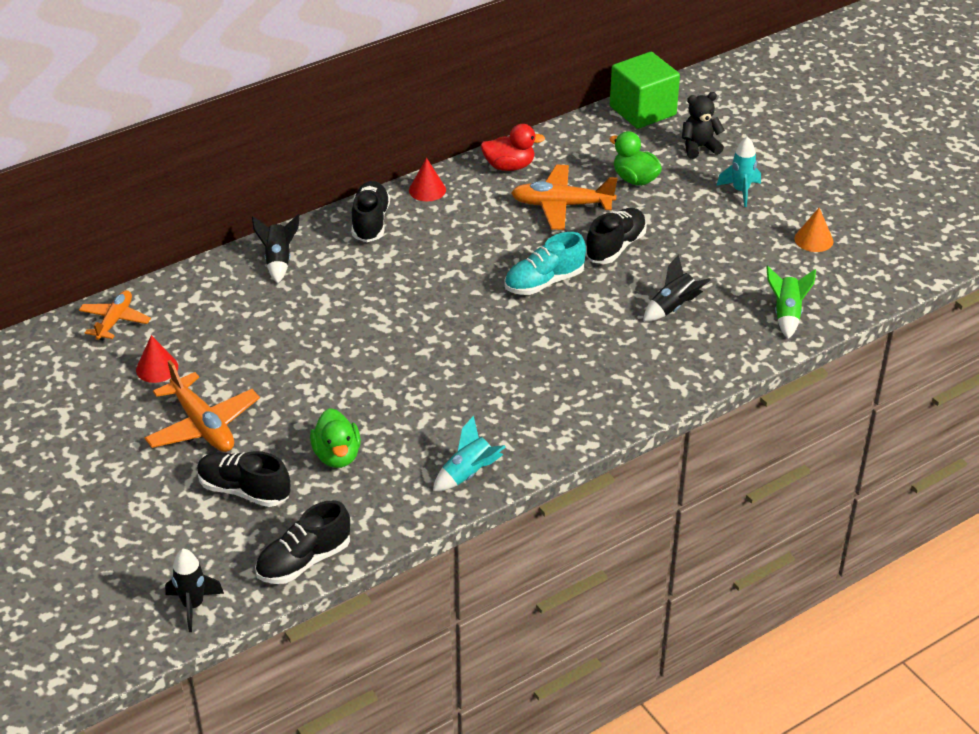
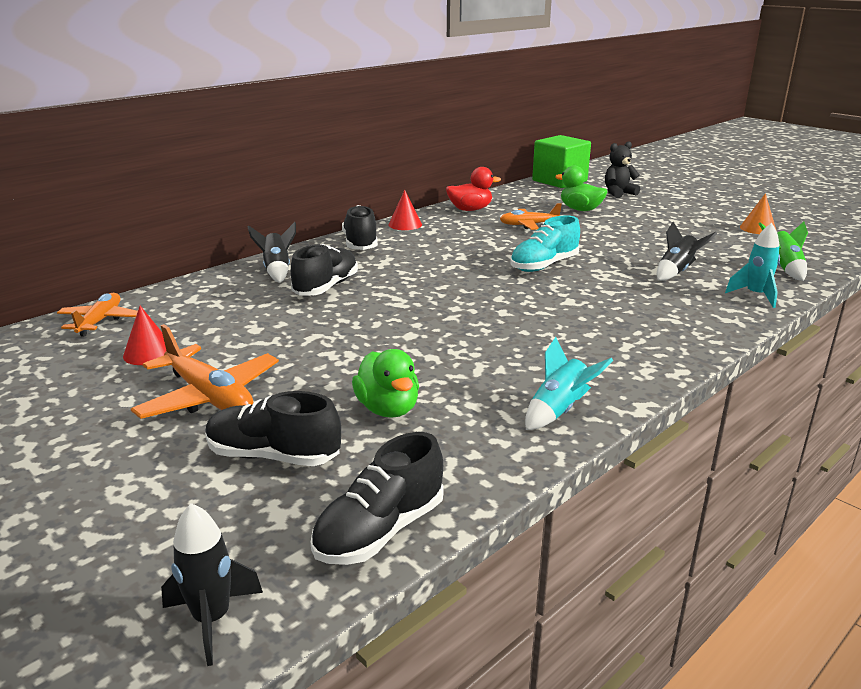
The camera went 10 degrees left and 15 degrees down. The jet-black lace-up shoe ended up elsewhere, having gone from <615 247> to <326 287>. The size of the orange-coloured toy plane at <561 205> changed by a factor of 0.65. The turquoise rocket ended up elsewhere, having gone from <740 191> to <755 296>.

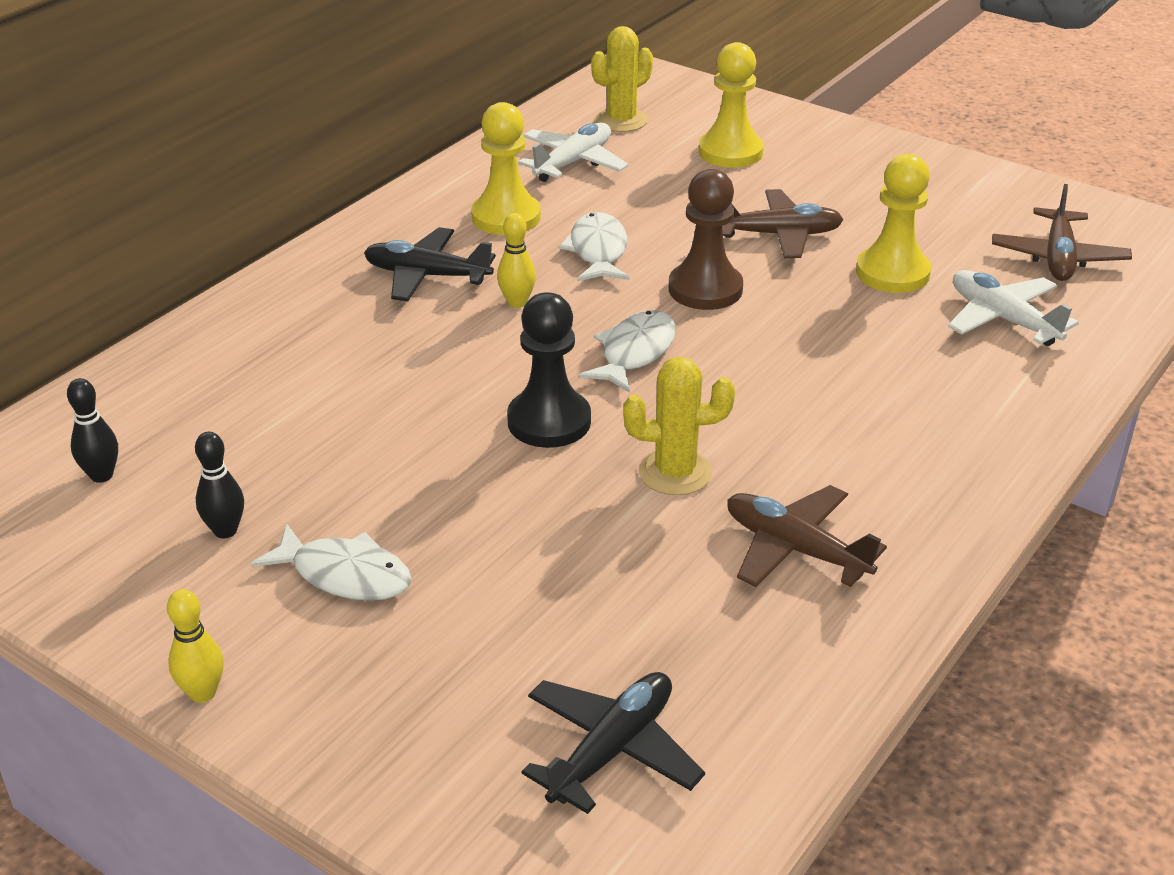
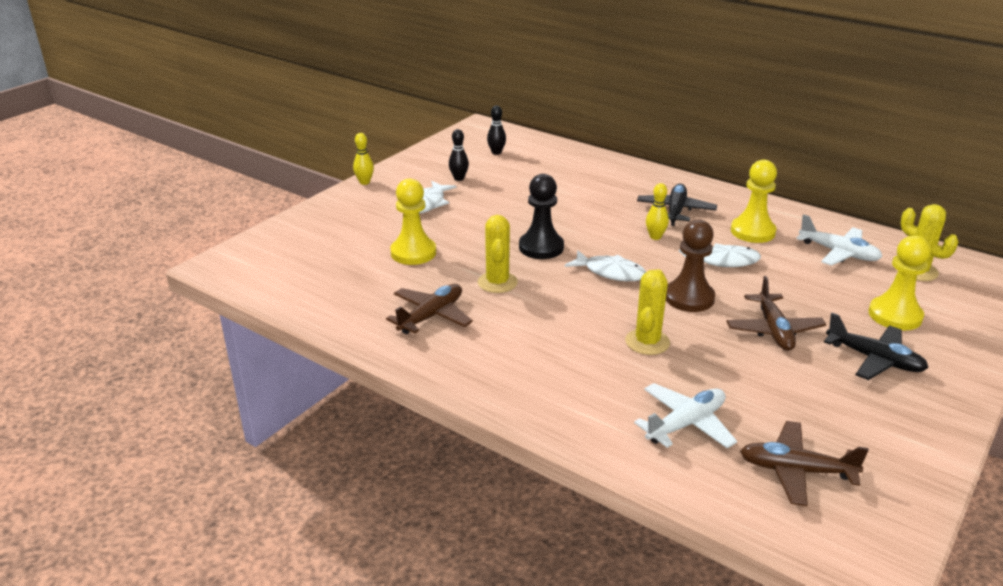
The camera went 90 degrees right and 5 degrees down. The golden pawn ended up elsewhere, having gone from <892 273> to <413 253>. The second view gained the golden cactus at <647 342>. The jet-black toy plane ended up elsewhere, having gone from <611 750> to <874 359>.

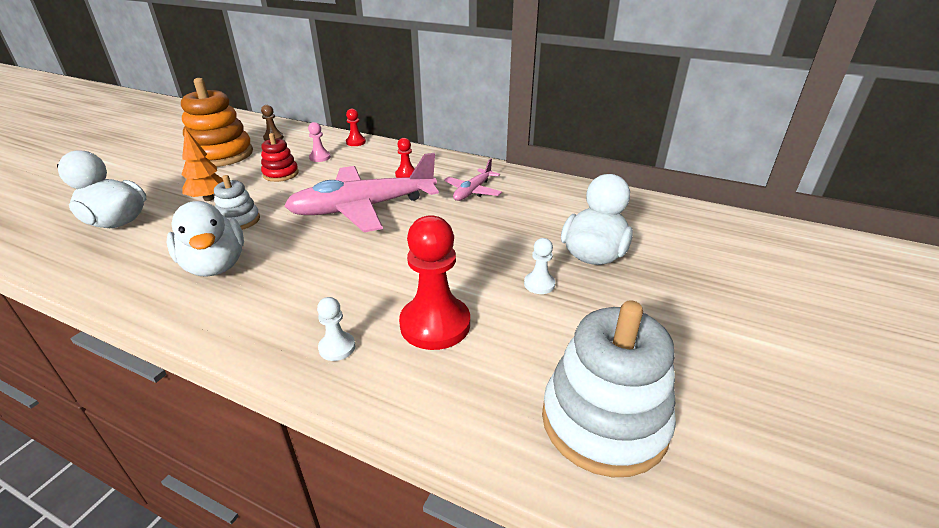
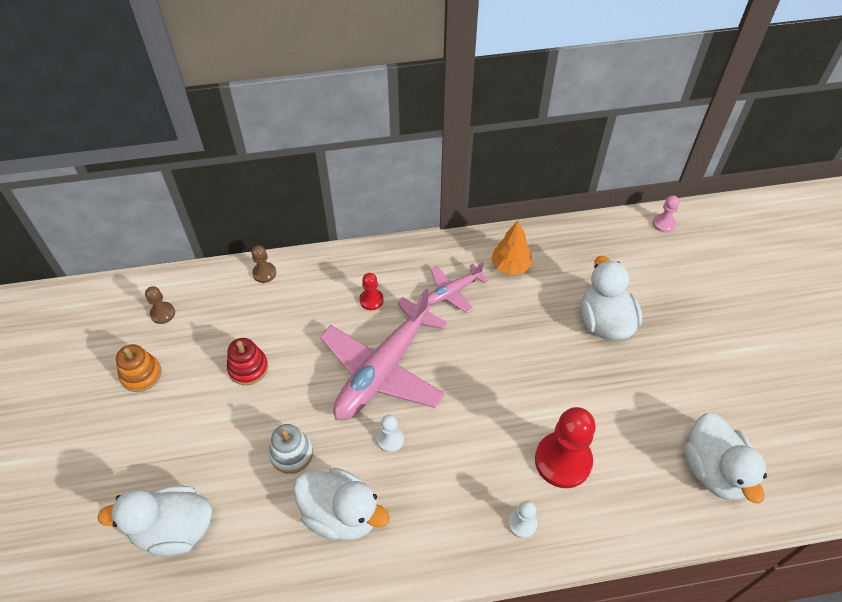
The camera went 35 degrees left and 20 degrees up. The size of the orange-coloured ring stacker at <221 155> changed by a factor of 0.53. What was the crimson pawn at <356 142> turned into the dark brown pawn at <264 273>. The snow-white pawn ended up elsewhere, having gone from <539 284> to <390 440>. The pink toy plane at <473 191> ended up facing another way, 60 degrees clockwise from before. The orange-coloured toy tree ended up elsewhere, having gone from <208 198> to <510 266>. The pink pawn ended up elsewhere, having gone from <320 157> to <663 224>. Where the snow-white ring stacker stood at <604 421>, the snow-white duck came to stand at <714 470>.

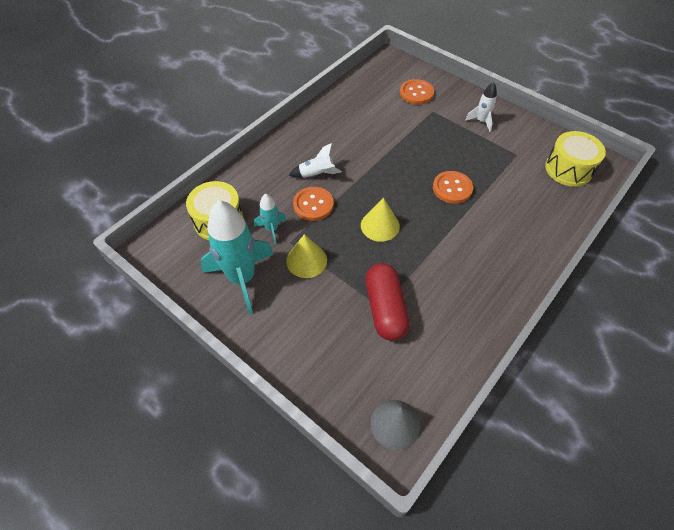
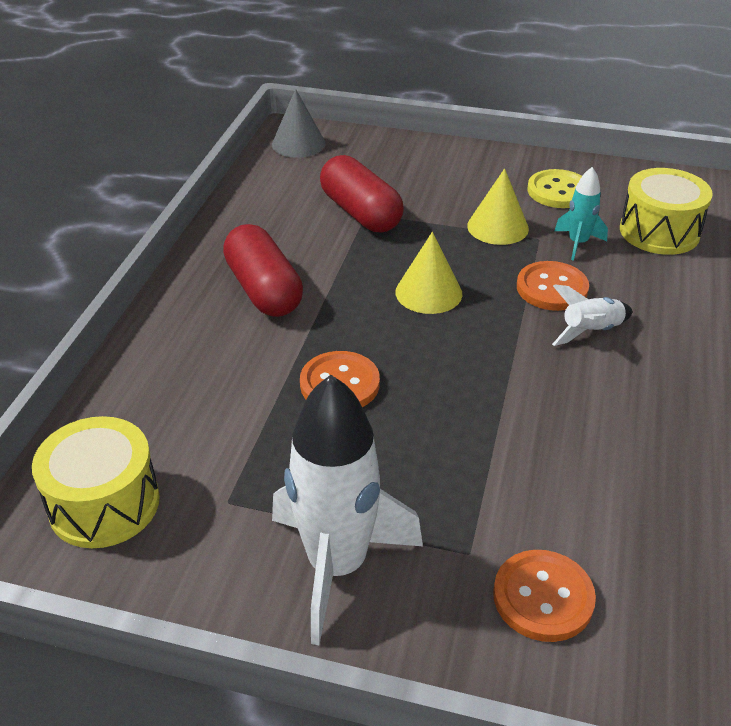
The camera went 155 degrees right and 15 degrees down. The second view gained the crimson pill shape at <264 290>. The size of the snow-white rocket at <481 121> changed by a factor of 2.06. Where the turquoise rocket stood at <242 278>, the golden shirt button came to stand at <558 191>.

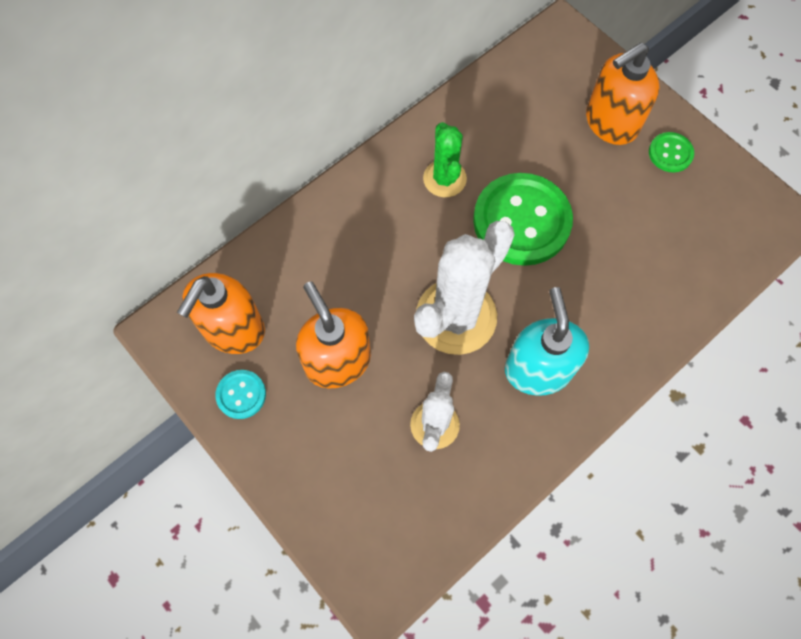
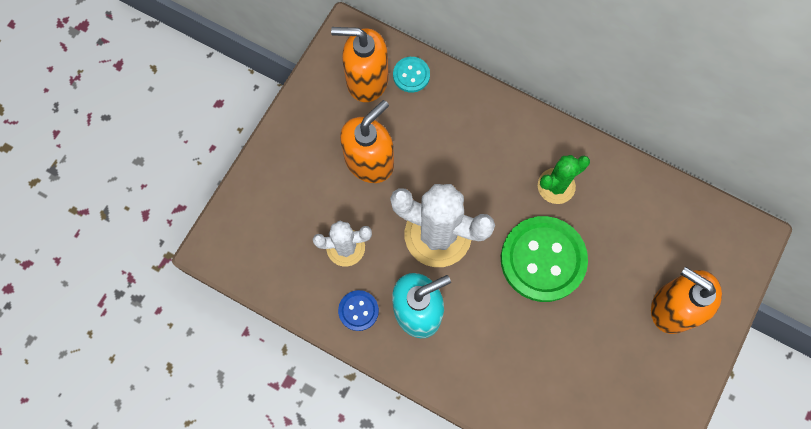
The camera went 70 degrees right and 5 degrees up. The second view gained the blue shirt button at <358 310>. The turquoise shirt button ended up elsewhere, having gone from <241 395> to <411 75>. The second view lost the green shirt button at <670 153>.

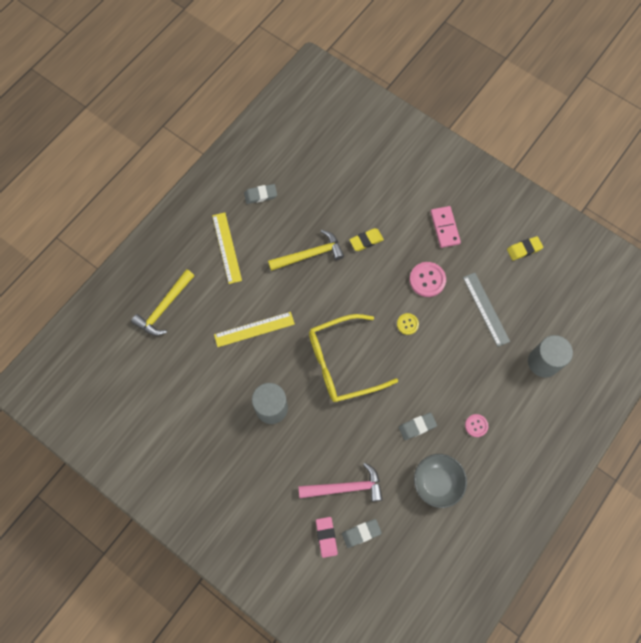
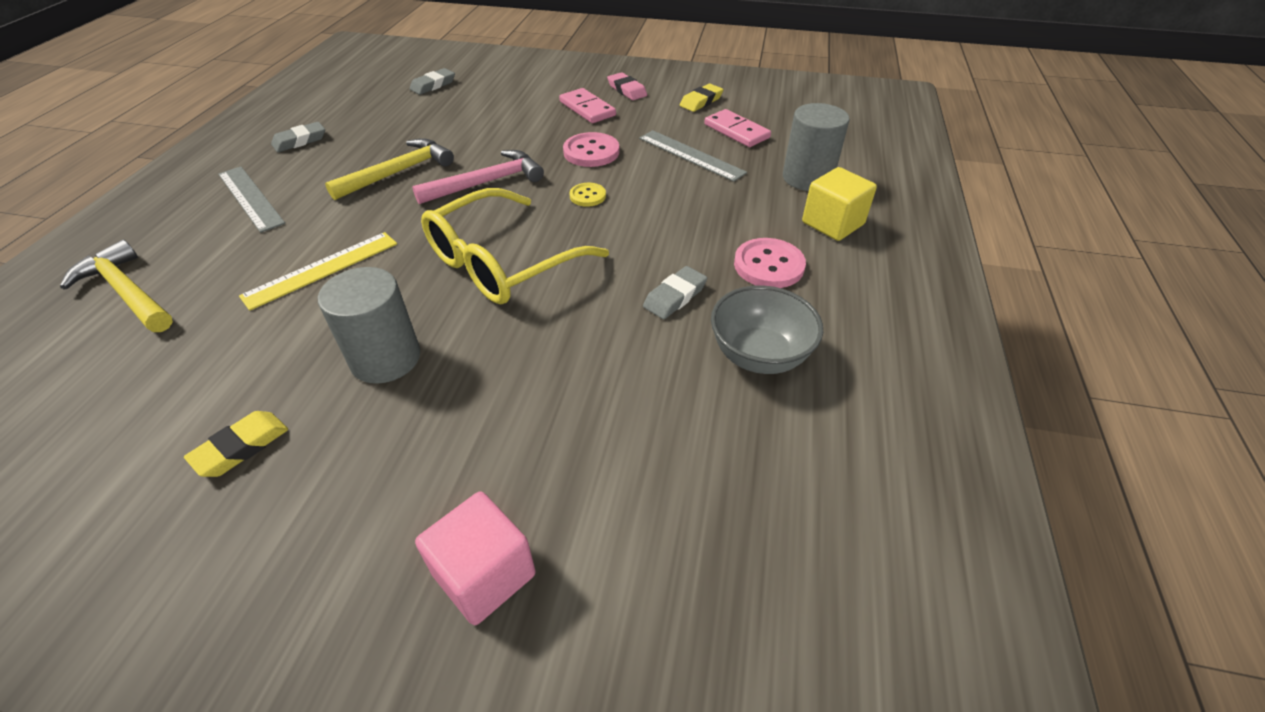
The camera went 25 degrees left and 25 degrees down. The golden claw hammer at <164 307> ended up facing another way, 120 degrees clockwise from before. The golden pencil eraser ended up elsewhere, having gone from <366 241> to <241 447>. What was the golden straightedge at <226 247> turned into the grey straightedge at <250 198>. The grey pencil eraser ended up elsewhere, having gone from <361 533> to <433 85>. The pink claw hammer ended up elsewhere, having gone from <345 487> to <487 182>. The second view gained the pink block at <484 574>. The pink pencil eraser ended up elsewhere, having gone from <326 537> to <627 90>. The second view gained the pink domino at <736 131>. The size of the pink shirt button at <476 425> changed by a factor of 1.69. The second view gained the golden block at <832 223>.

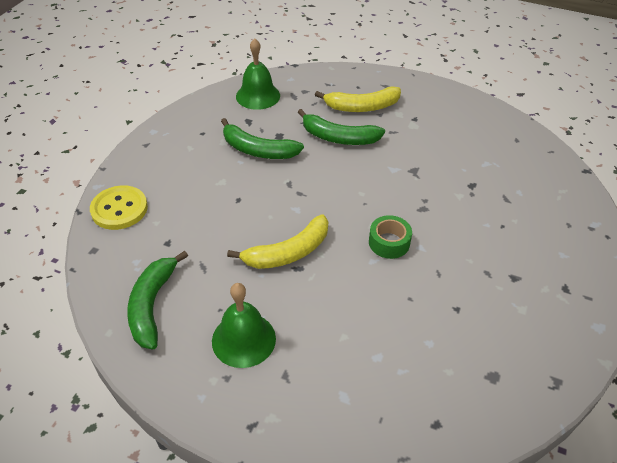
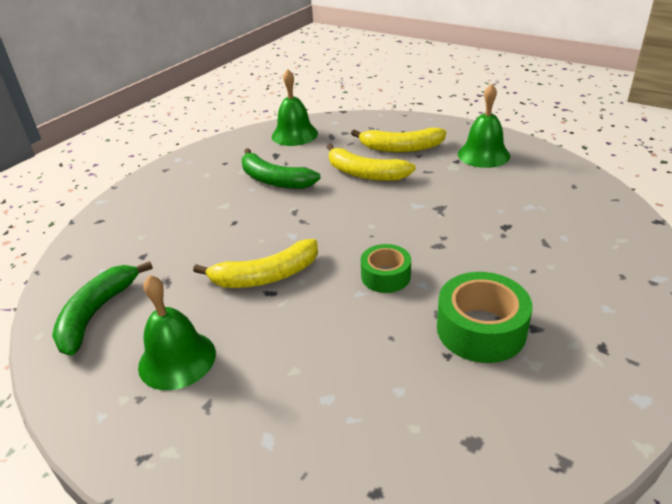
The camera went 15 degrees right and 10 degrees down. What was the green banana fruit at <339 138> turned into the golden banana fruit at <365 174>. The second view gained the green roll of tape at <481 329>. The second view gained the green bell at <483 154>. The second view lost the golden shirt button at <119 209>.

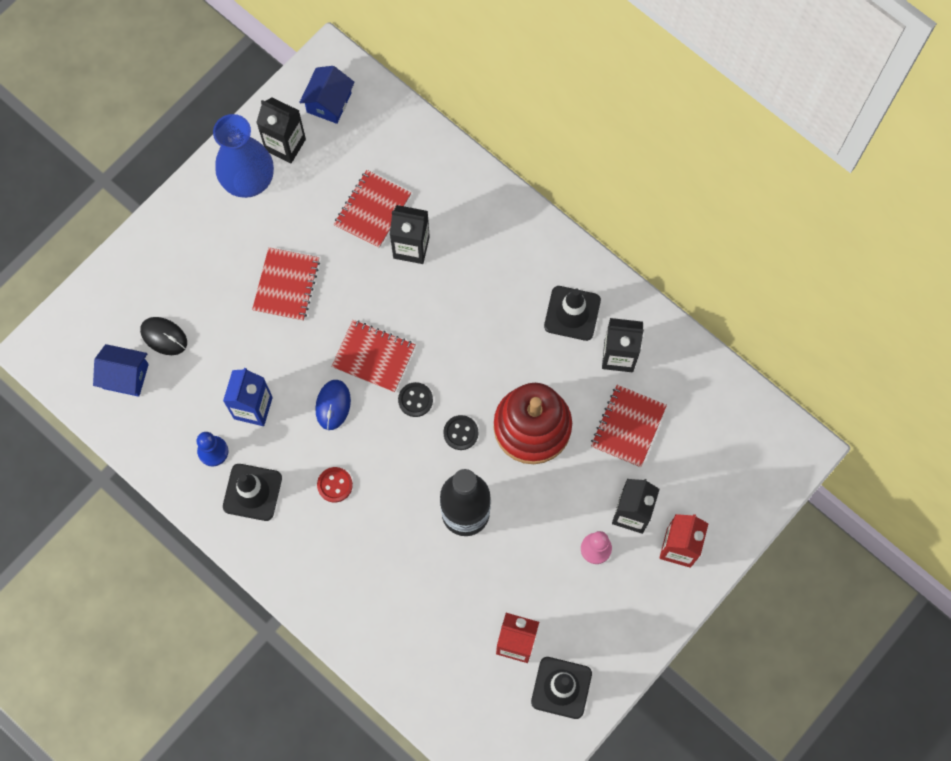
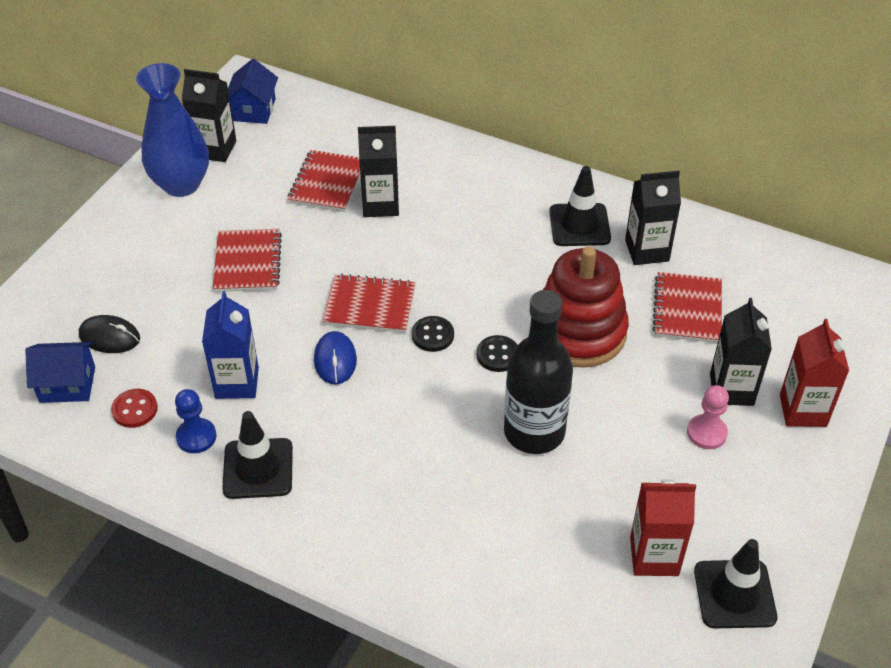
The camera went 15 degrees left and 25 degrees down. The crimson shirt button ended up elsewhere, having gone from <335 485> to <135 409>.

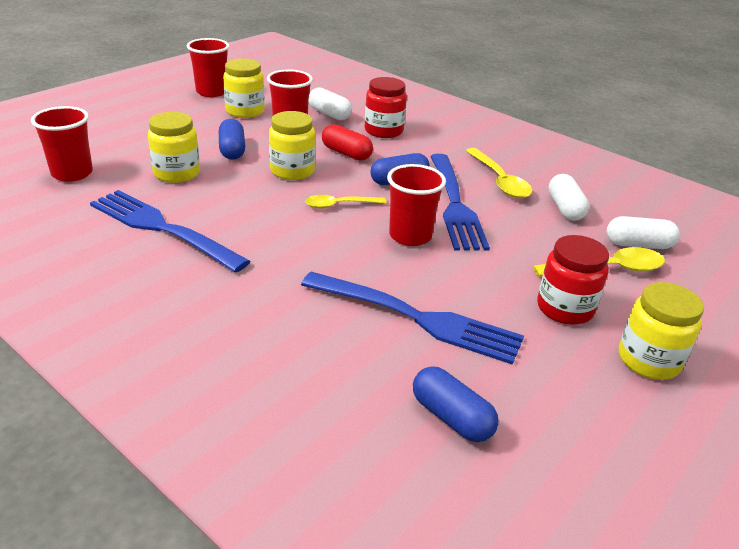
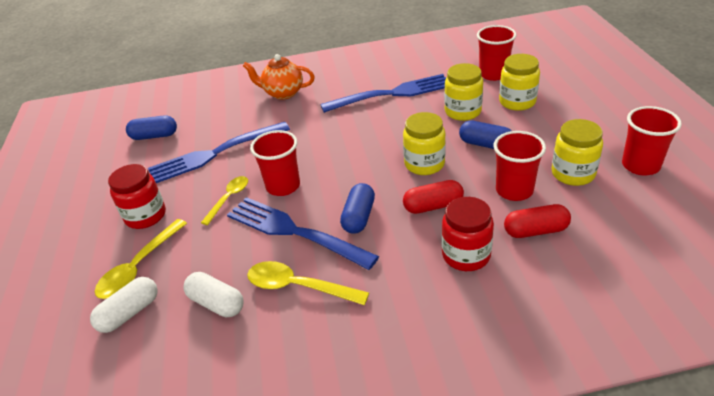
The camera went 135 degrees right and 5 degrees up. The golden spoon ended up elsewhere, having gone from <340 205> to <229 199>. The second view gained the orange-coloured teapot at <283 93>. The golden jar ended up elsewhere, having gone from <648 360> to <517 102>. What was the snow-white pill shape at <329 114> turned into the crimson pill shape at <535 231>.

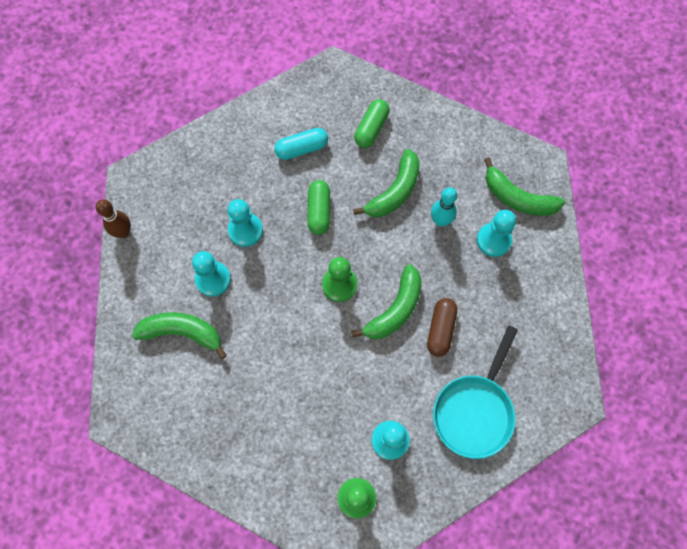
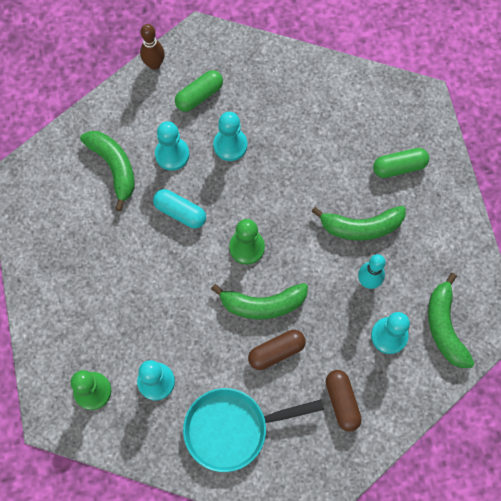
The camera went 50 degrees right and 0 degrees up. The turquoise pill shape ended up elsewhere, having gone from <302 149> to <180 212>. The green pill shape ended up elsewhere, having gone from <319 211> to <199 96>. The second view gained the dark brown pill shape at <342 402>.

